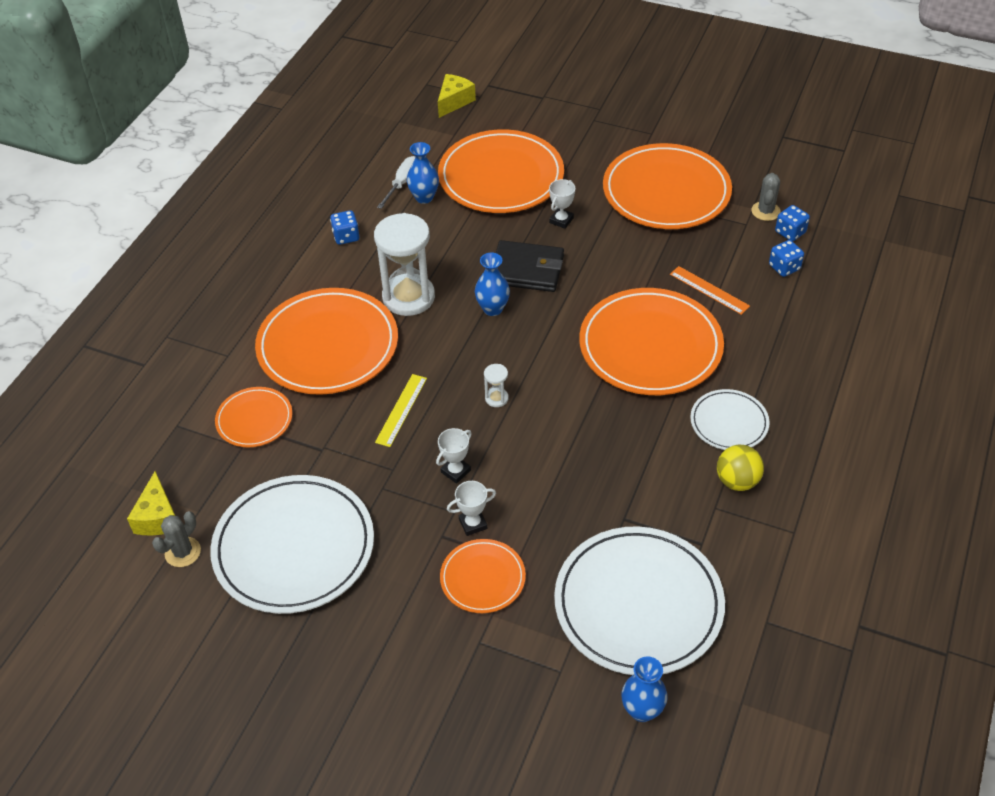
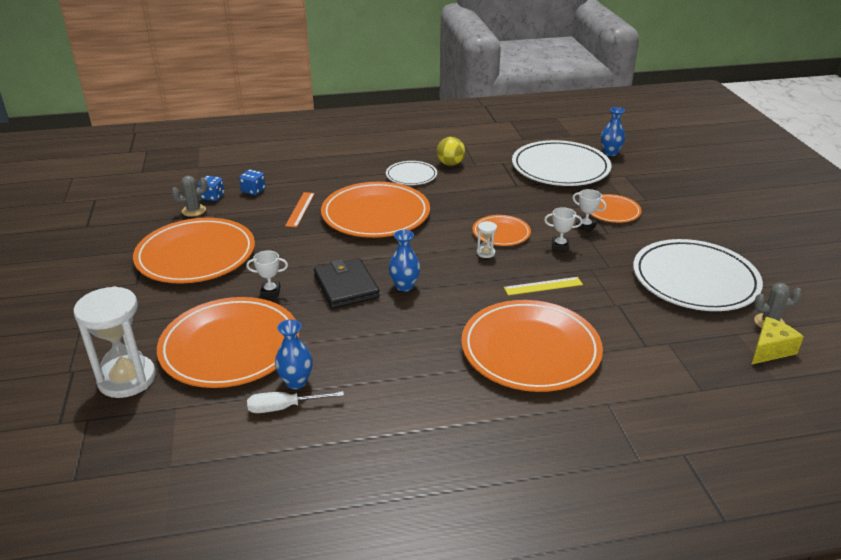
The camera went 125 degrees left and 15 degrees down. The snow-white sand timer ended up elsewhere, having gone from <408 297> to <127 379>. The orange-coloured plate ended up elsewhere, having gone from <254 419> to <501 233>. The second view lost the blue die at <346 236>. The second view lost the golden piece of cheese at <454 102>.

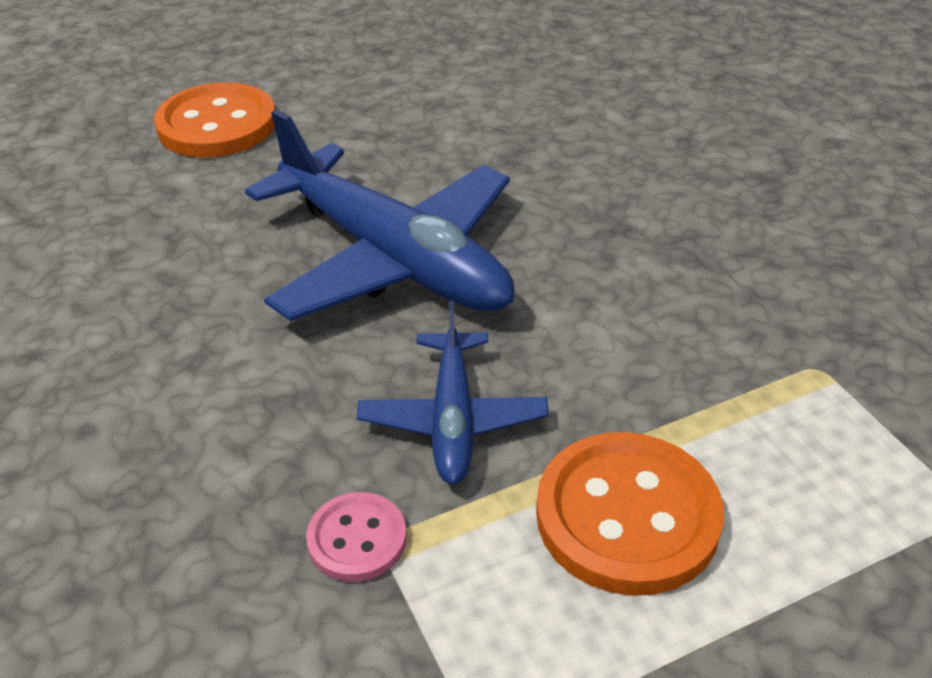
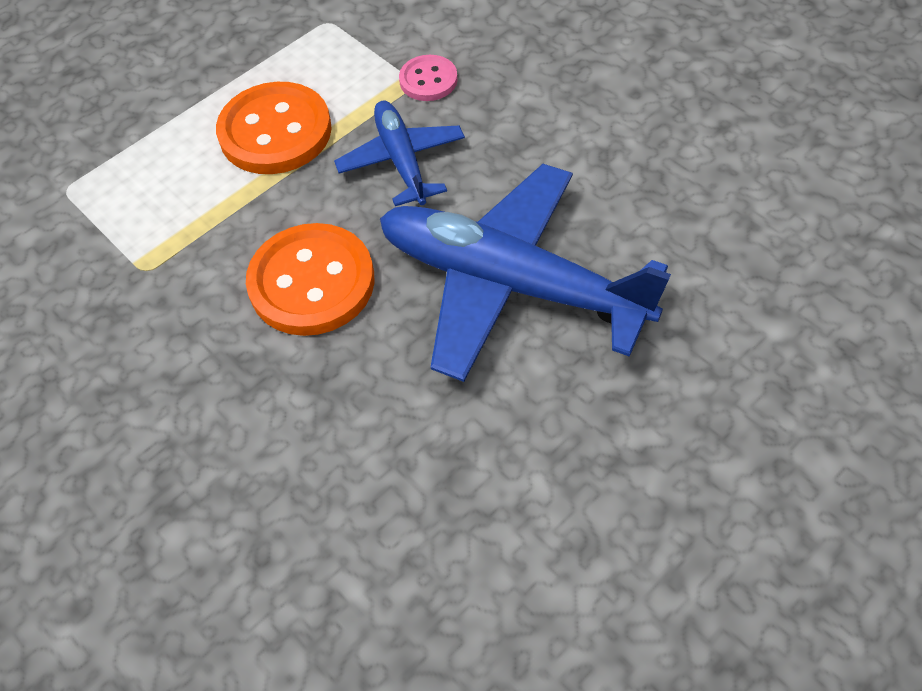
The camera went 165 degrees right and 15 degrees up. The orange-coloured shirt button ended up elsewhere, having gone from <217 125> to <312 282>.

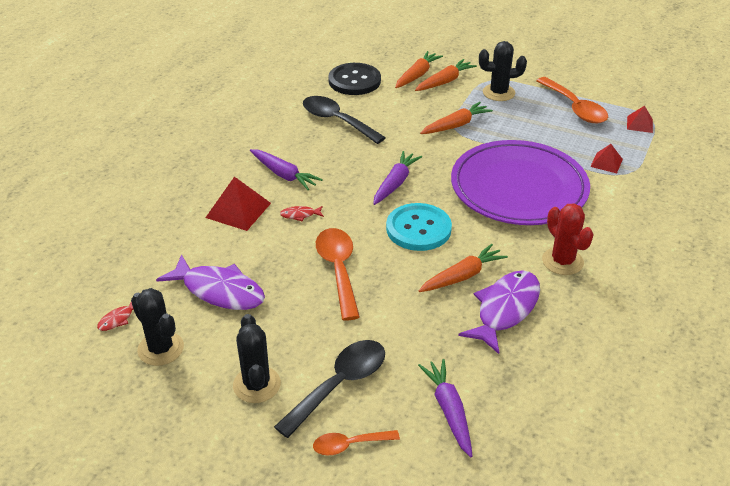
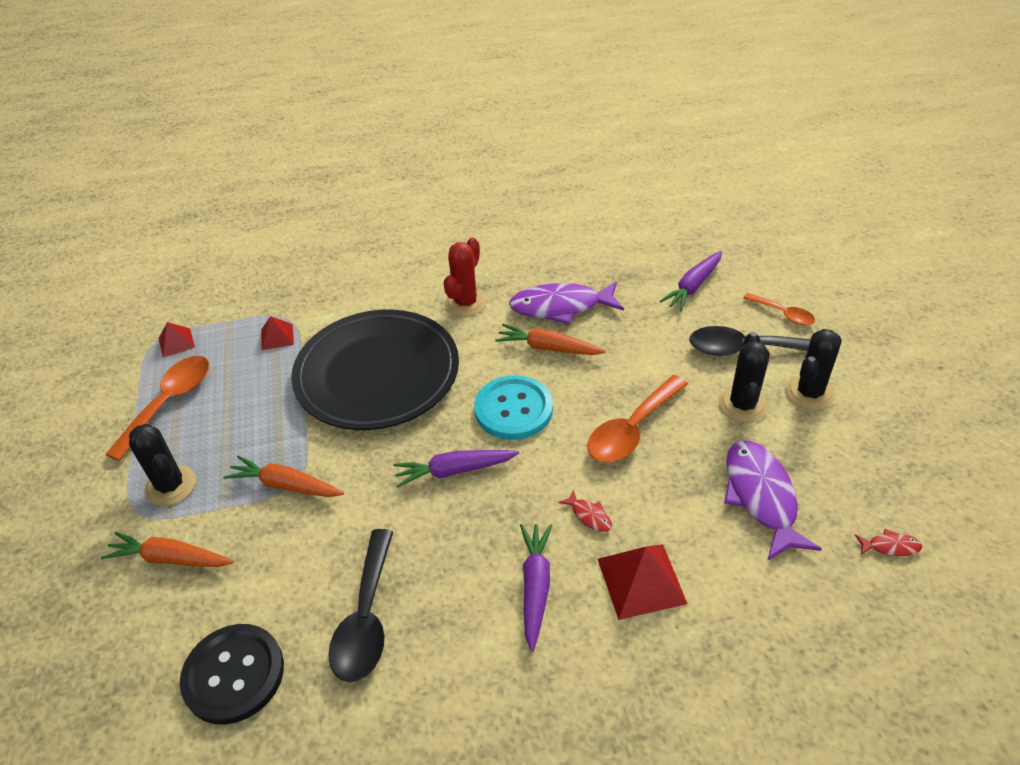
The camera went 125 degrees left and 5 degrees up. What was the royal purple plate at <518 188> turned into the jet-black plate at <377 374>. The jet-black cactus ended up elsewhere, having gone from <161 349> to <742 405>. The second view lost the orange-coloured toy carrot at <417 75>.

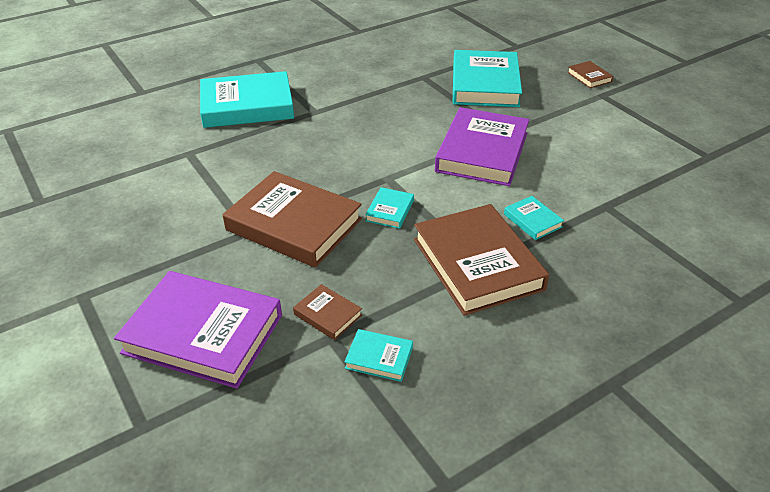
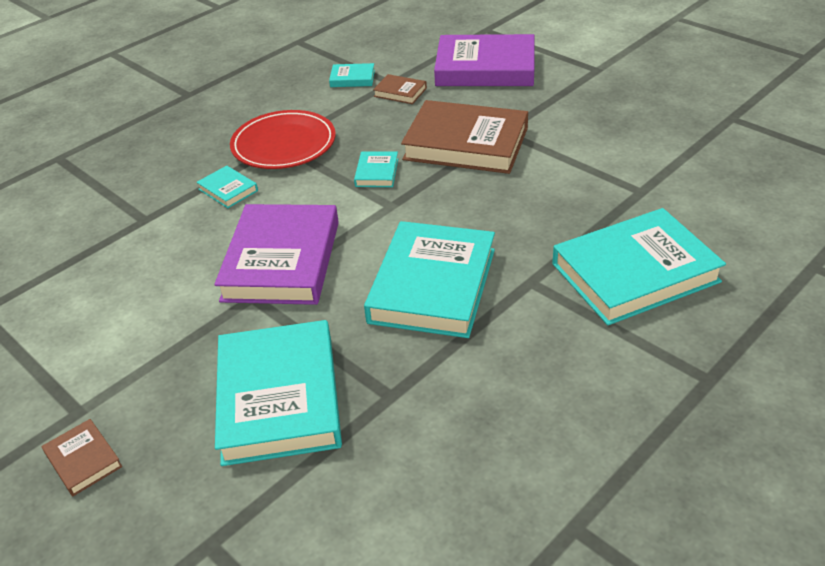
The camera went 170 degrees right and 0 degrees up. Where the dark brown hardcover stood at <477 264>, the crimson plate came to stand at <284 144>. The second view gained the turquoise hardcover at <432 285>.

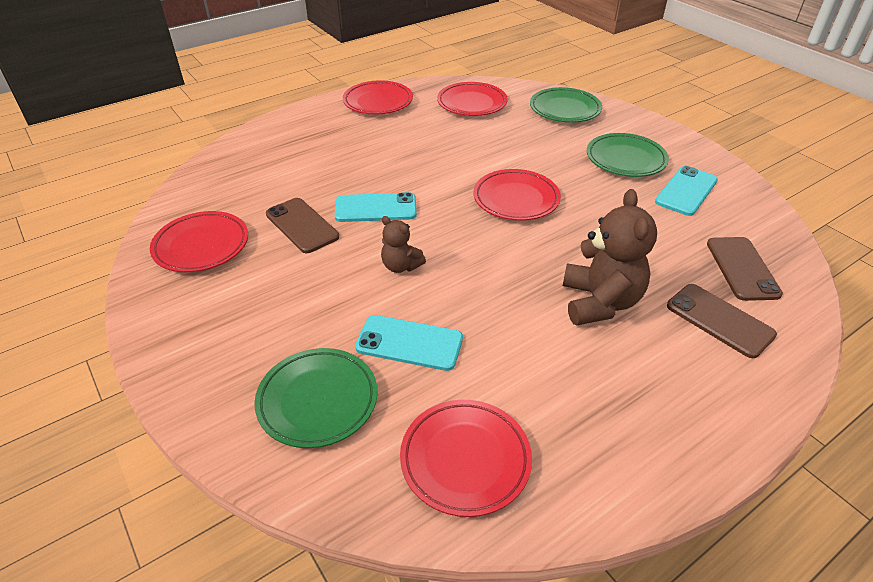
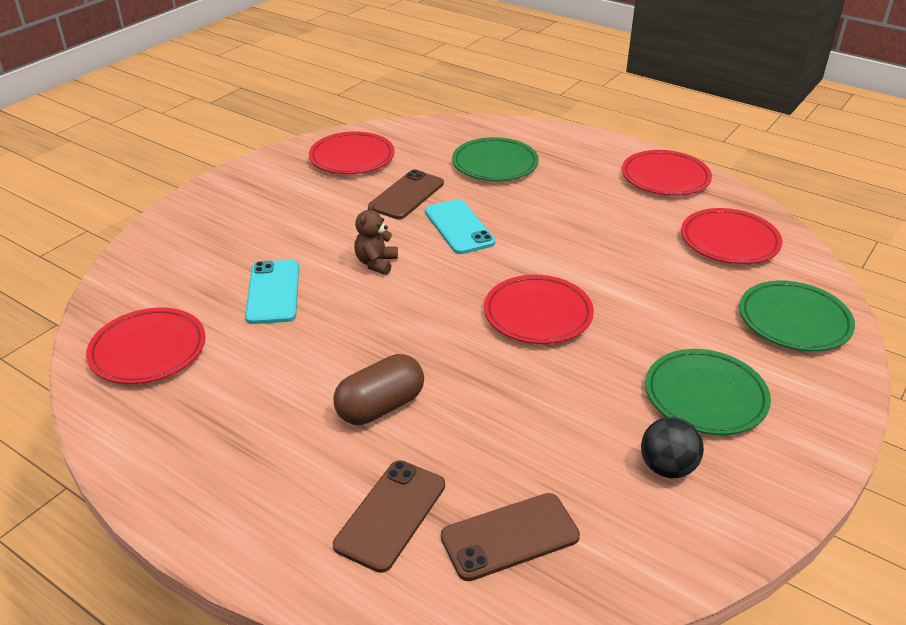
The camera went 70 degrees right and 5 degrees down. Where the dark brown stuffed bear stood at <600 302>, the dark brown pill shape came to stand at <380 407>. The green plate ended up elsewhere, having gone from <317 400> to <495 164>. Where the turquoise smartphone stood at <686 191>, the jet-black play ball came to stand at <667 467>.

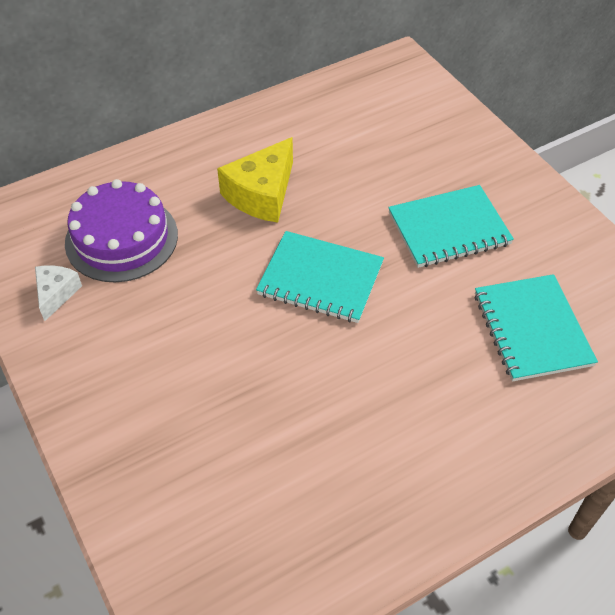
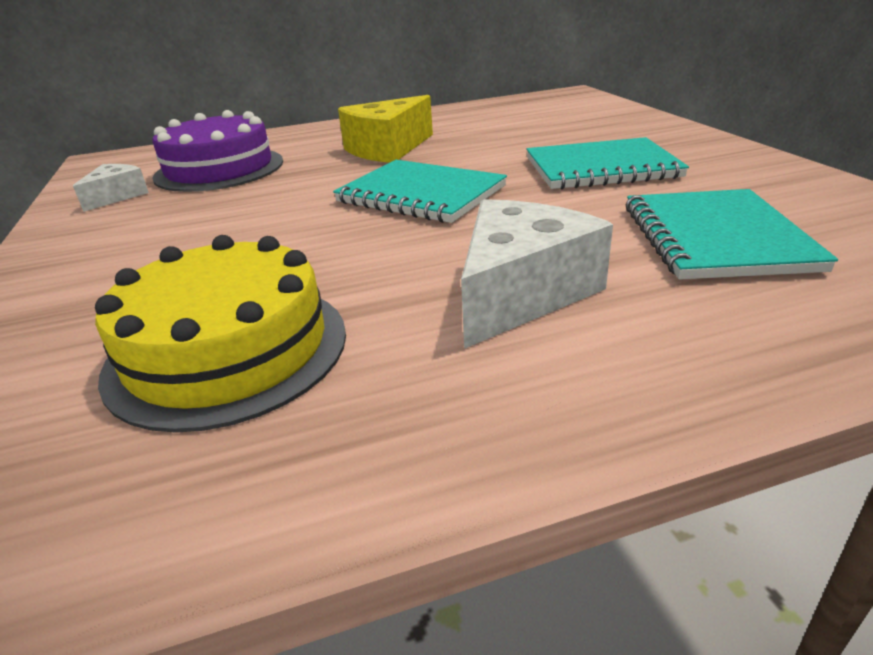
The camera went 15 degrees right and 20 degrees down. The second view gained the golden gateau at <228 350>. The second view gained the snow-white piece of cheese at <521 293>.

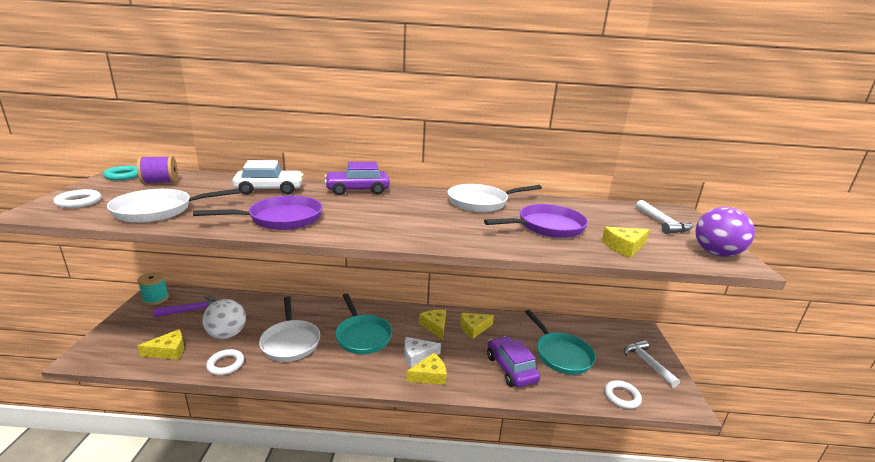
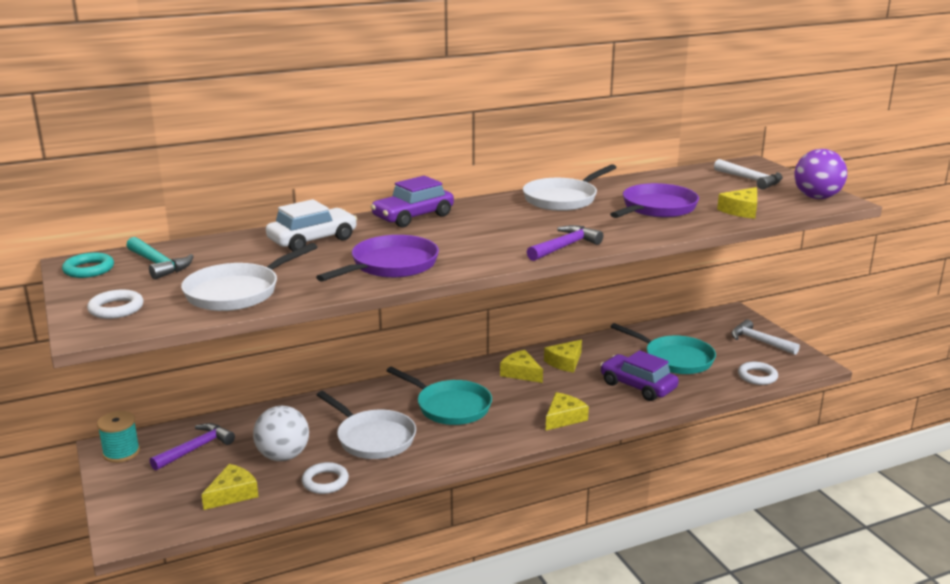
The camera went 25 degrees left and 0 degrees up. Where the royal purple bobbin stood at <160 182>, the turquoise claw hammer came to stand at <159 264>. The second view gained the royal purple claw hammer at <565 247>. The second view lost the snow-white piece of cheese at <417 356>.

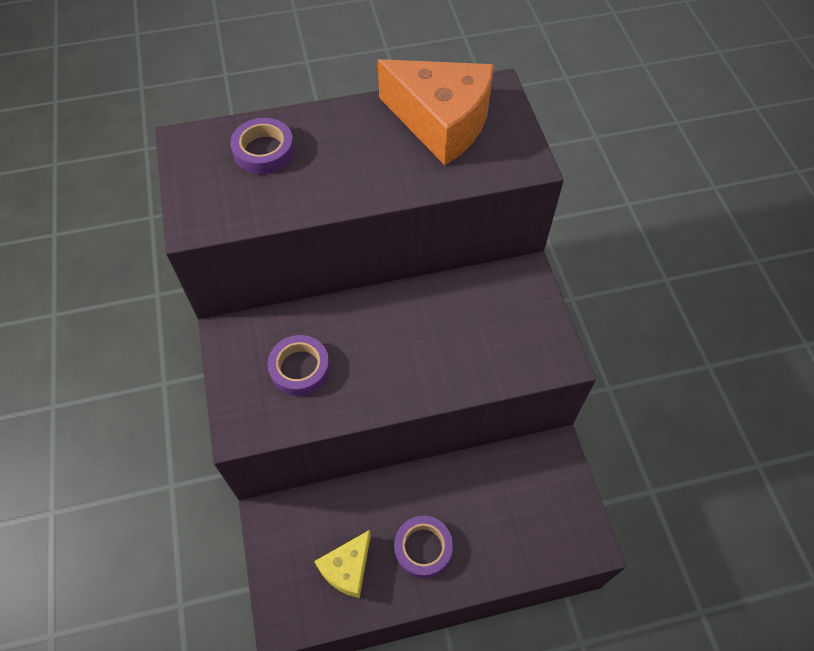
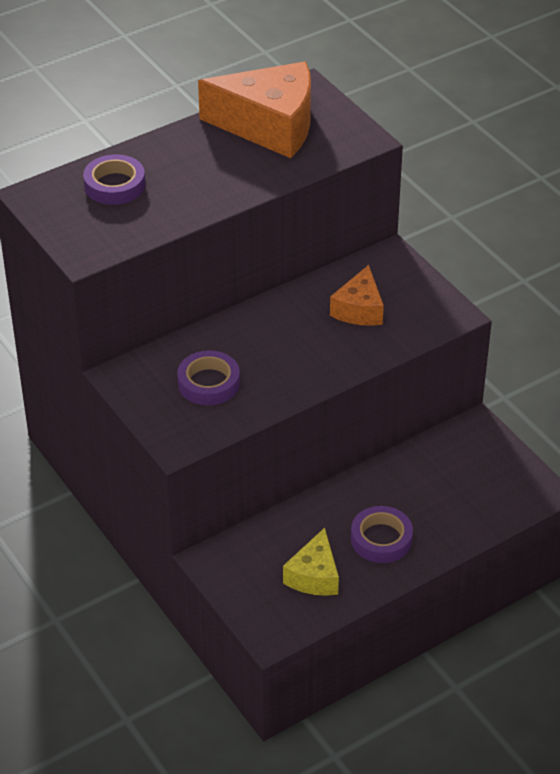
The camera went 20 degrees left and 15 degrees down. The second view gained the orange-coloured piece of cheese at <359 309>.

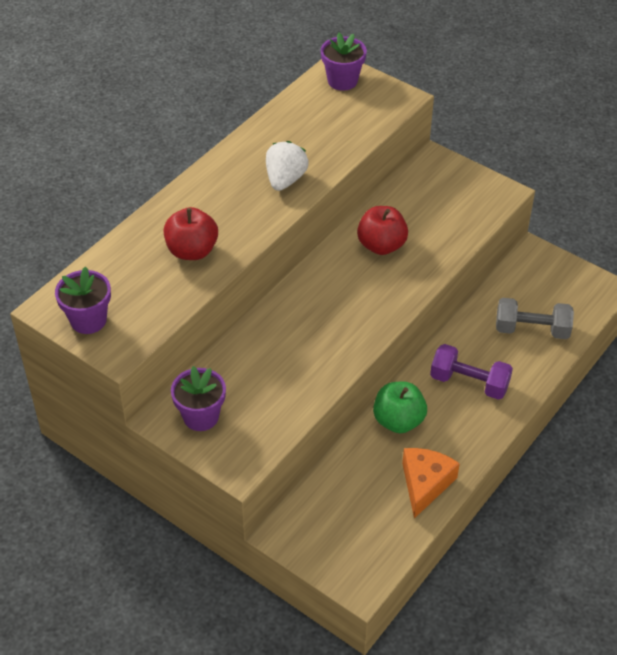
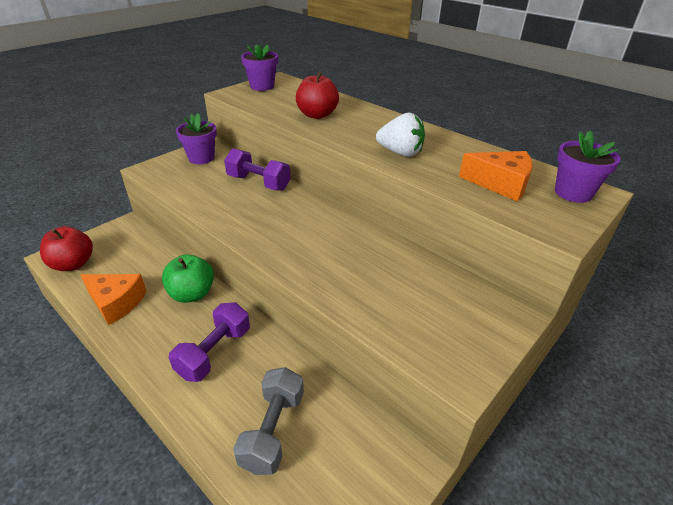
The camera went 95 degrees right and 10 degrees down. The crimson apple ended up elsewhere, having gone from <381 245> to <73 264>. The second view gained the royal purple dumbbell at <258 183>. The second view gained the orange-coloured piece of cheese at <500 184>.

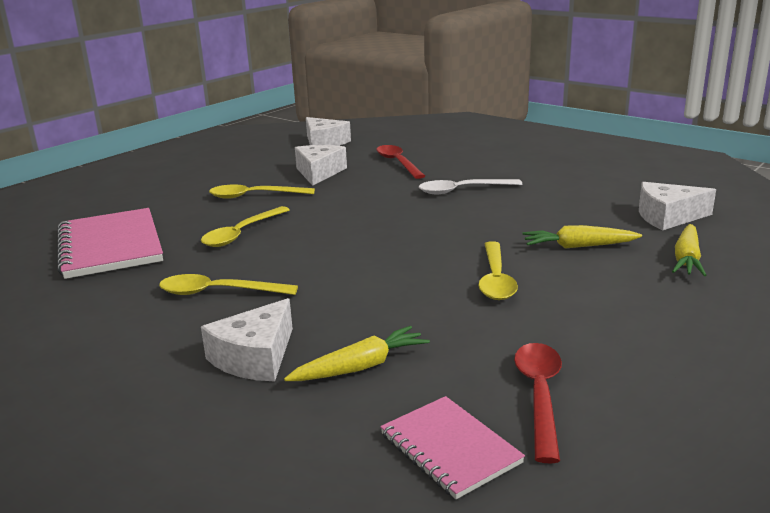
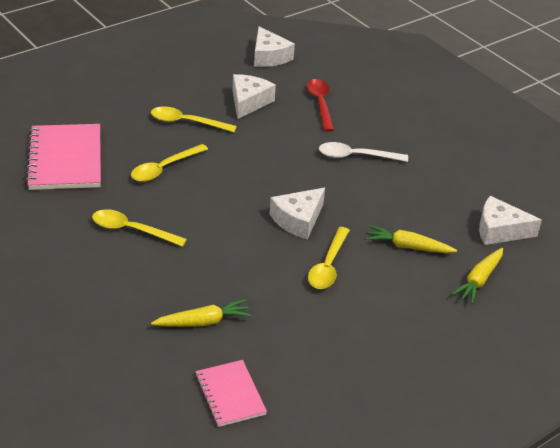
The camera went 10 degrees right and 15 degrees up. The snow-white piece of cheese ended up elsewhere, having gone from <255 357> to <298 220>. The second view lost the crimson spoon at <540 395>.

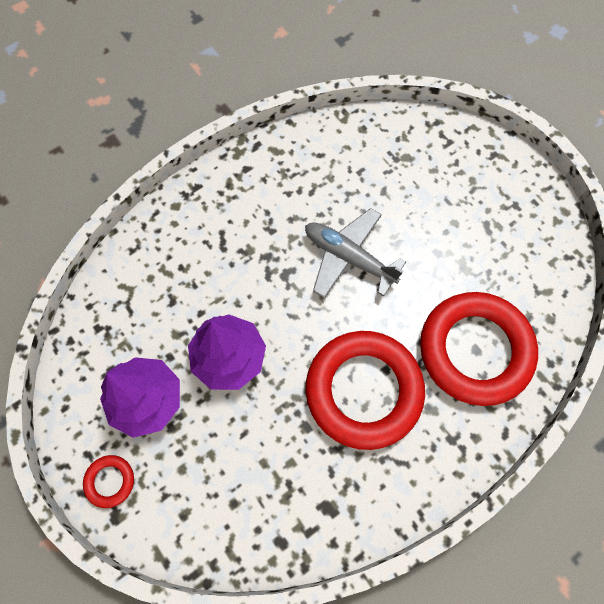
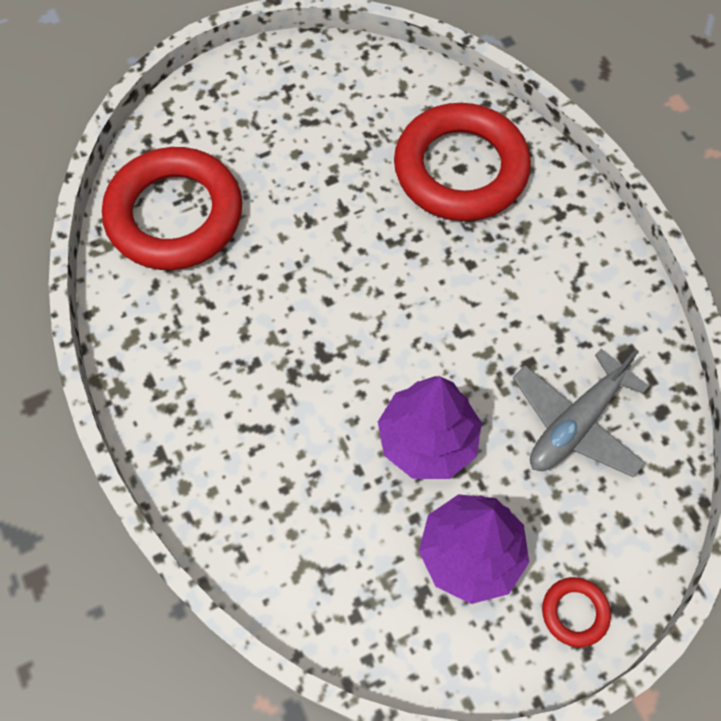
The camera went 80 degrees left and 5 degrees down. The crimson ring ended up elsewhere, having gone from <364 390> to <175 215>. The grey toy plane ended up elsewhere, having gone from <349 257> to <576 423>.

